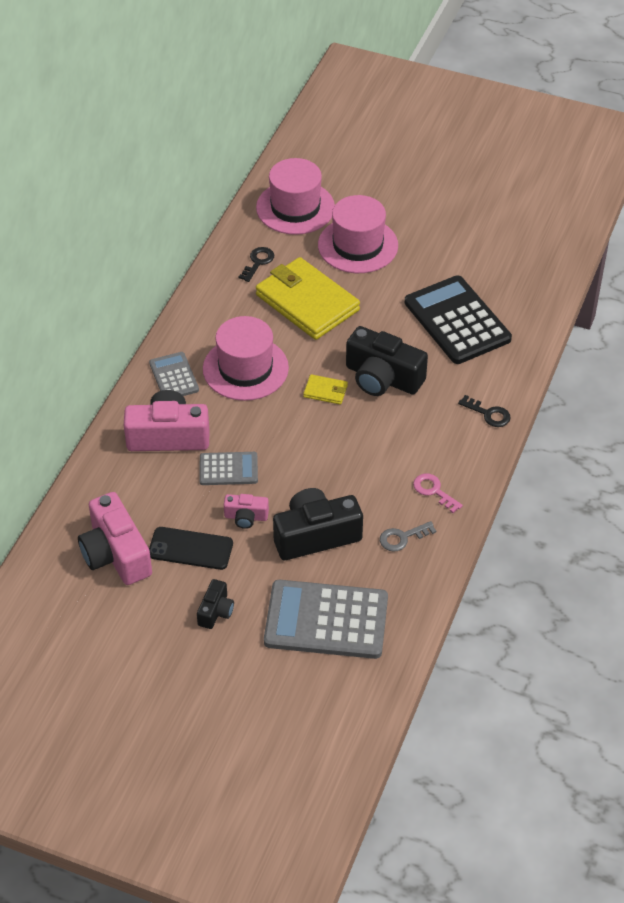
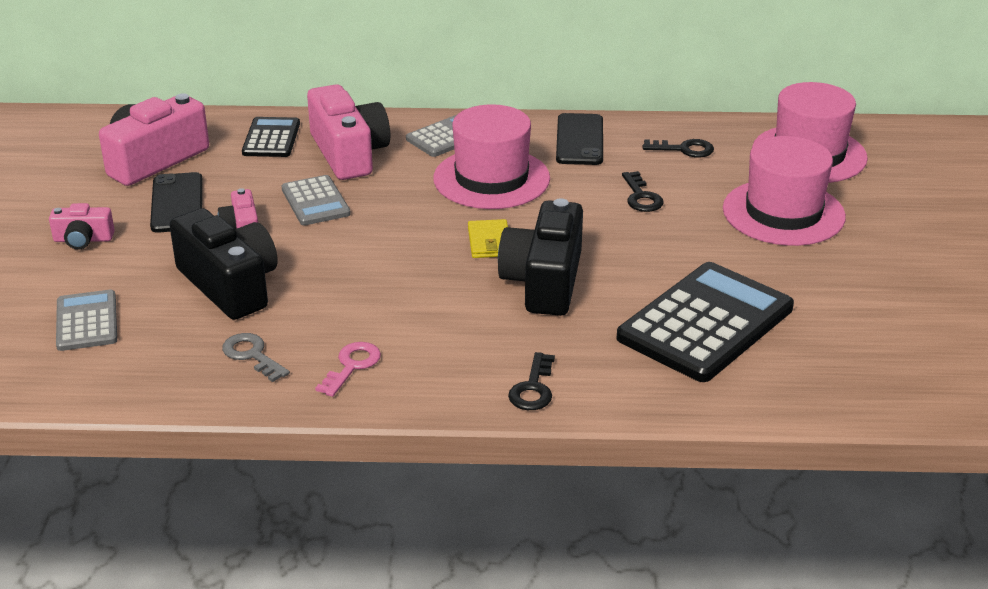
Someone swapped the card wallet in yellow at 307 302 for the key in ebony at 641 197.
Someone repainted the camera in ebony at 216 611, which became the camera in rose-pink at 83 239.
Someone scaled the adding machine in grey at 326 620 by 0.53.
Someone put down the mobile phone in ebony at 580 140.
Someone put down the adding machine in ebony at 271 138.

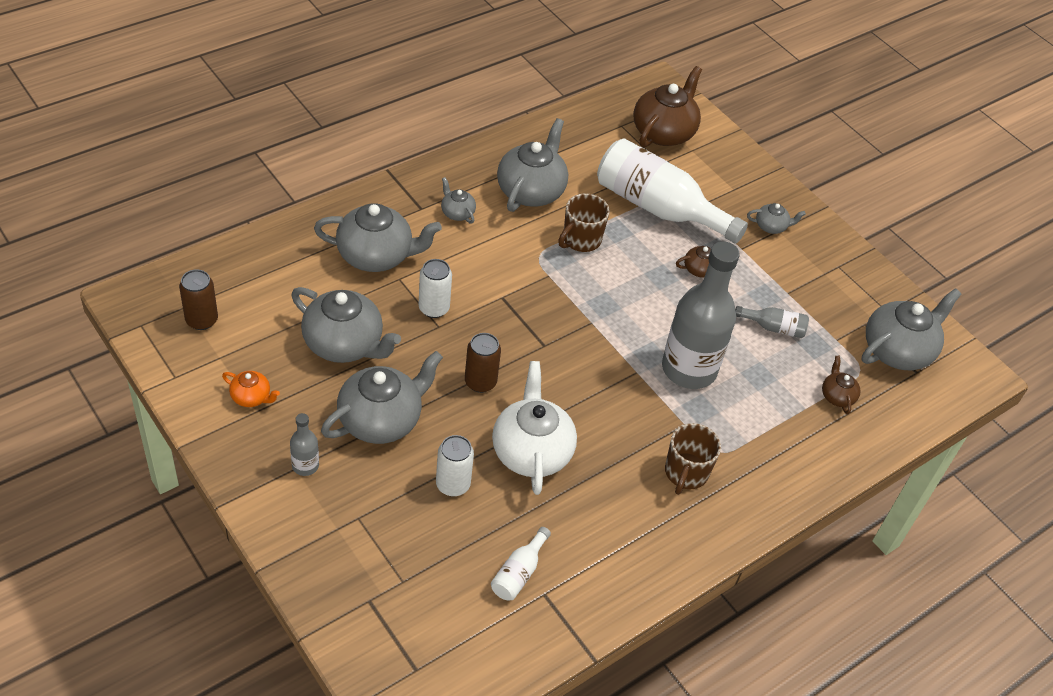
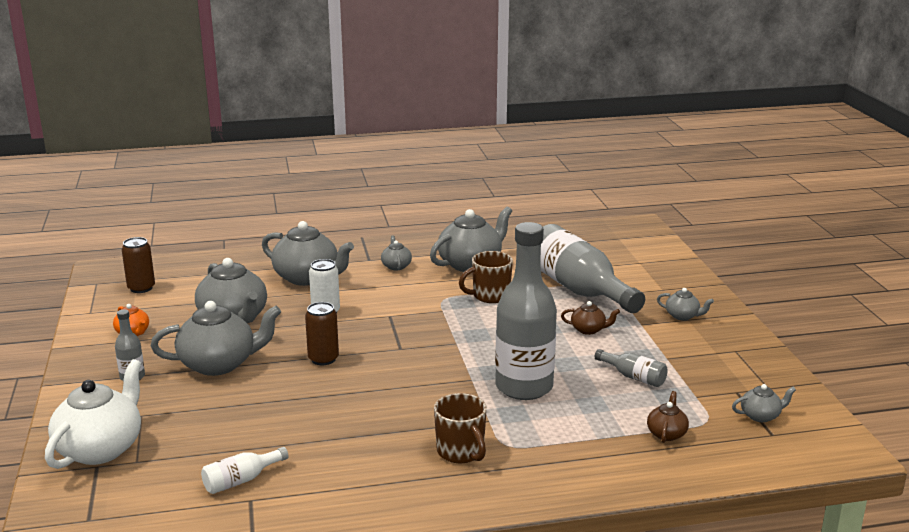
Someone took away the teapot in russet at 664 132.
Someone repainted the drink bottle in pure white at 658 208, which became the drink bottle in grey at 579 289.
Someone scaled the teapot in grey at 898 350 by 0.48.
Someone carried the teapot in pure white from 531 451 to 101 448.
Someone rotated the coffee mug in russet at 685 473 by 75 degrees counterclockwise.
Someone took away the soda can in pure white at 453 484.

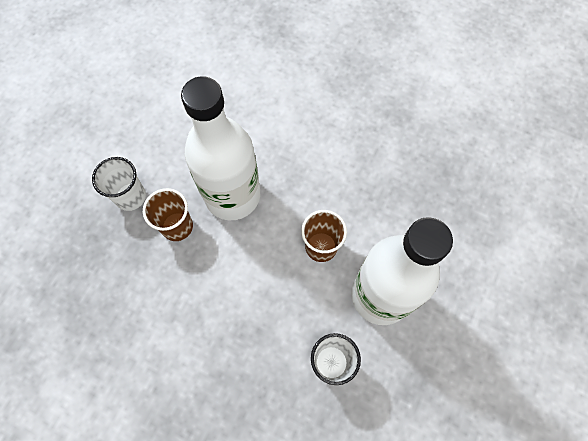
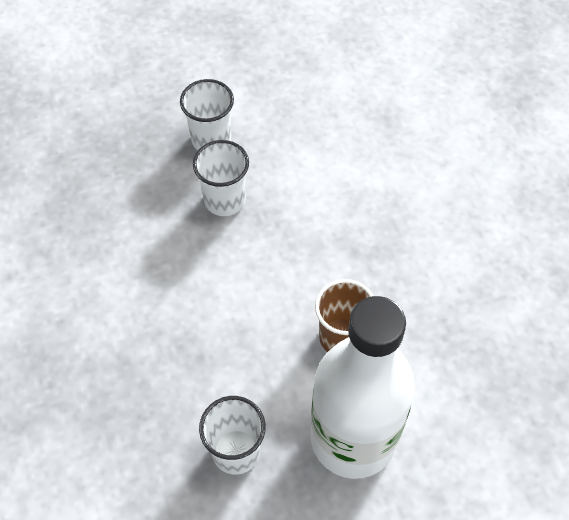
Someone took away the drink bottle in pure white at 232 195.
Someone repainted the beaker in russet at 177 226, which became the beaker in pure white at 224 200.

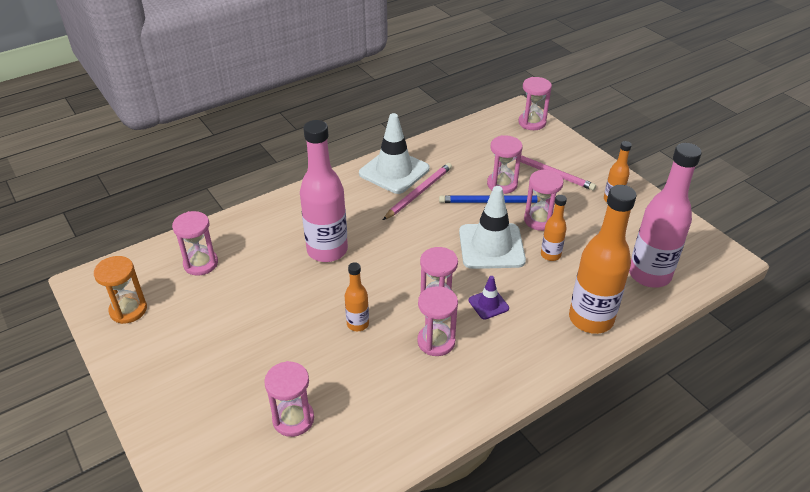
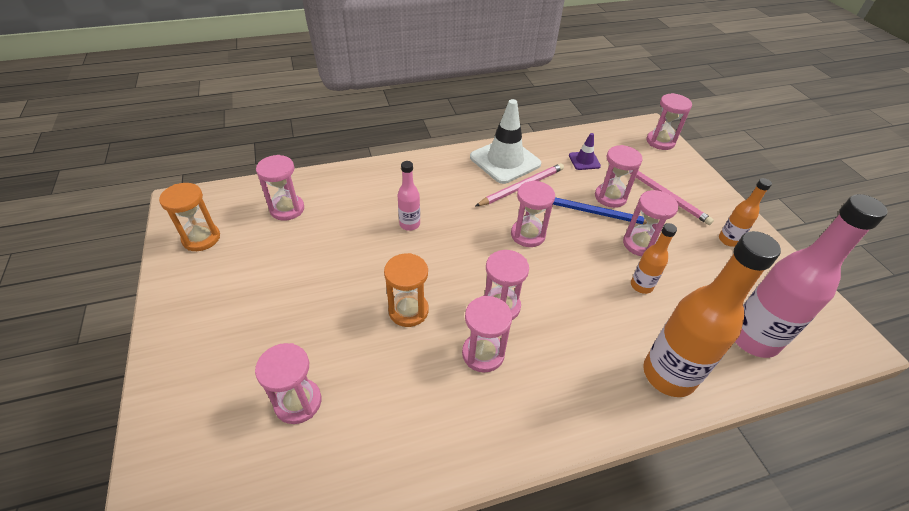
Someone scaled the drink bottle in rose-pink at 327 250 by 0.50.
Someone took away the safety cone in pure white at 491 246.
Someone swapped the drink bottle in orange at 358 324 for the hourglass in orange at 408 310.
Someone carried the safety cone in royal purple from 488 304 to 584 161.
Someone put down the hourglass in rose-pink at 528 235.

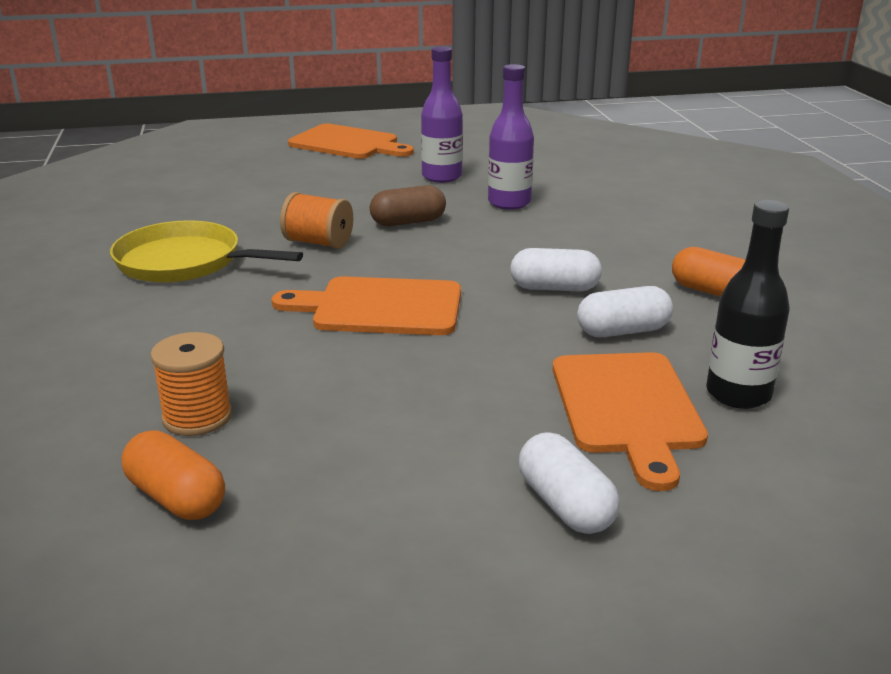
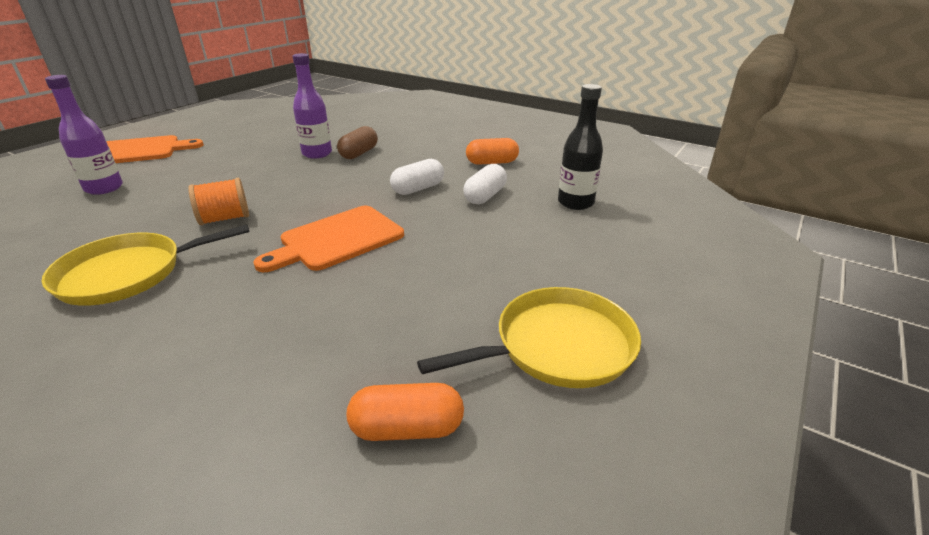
Someone carried the drink bottle in royal purple from 441 177 to 104 188.
Someone carried the pill shape in russet from 408 222 to 359 153.
Someone took away the reel of thread in orange at 197 417.
Someone took away the chopping board in orange at 627 408.
Someone took away the pill shape in pure white at 565 505.
Someone put down the frying pan in yellow at 557 346.

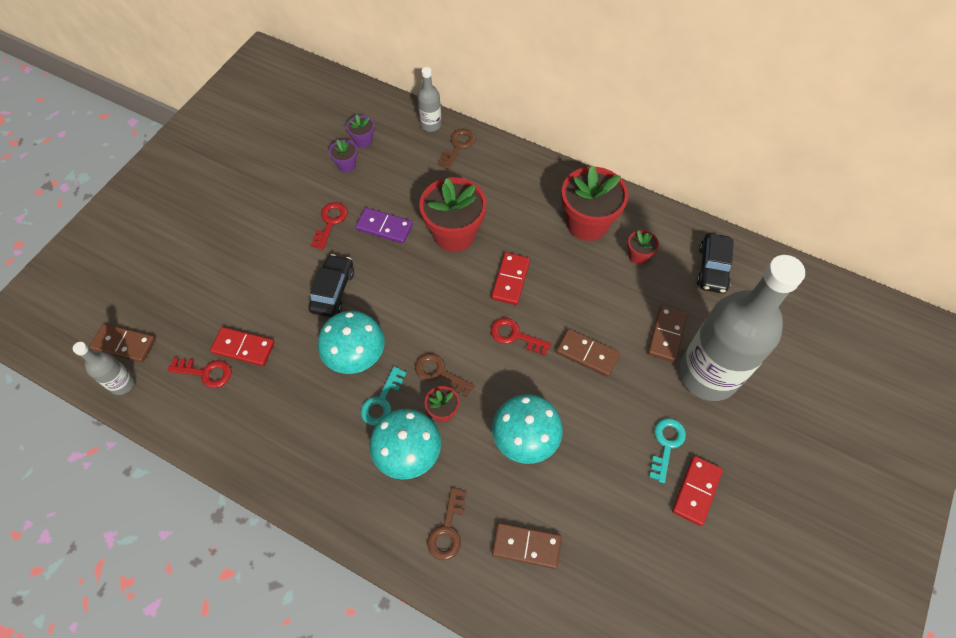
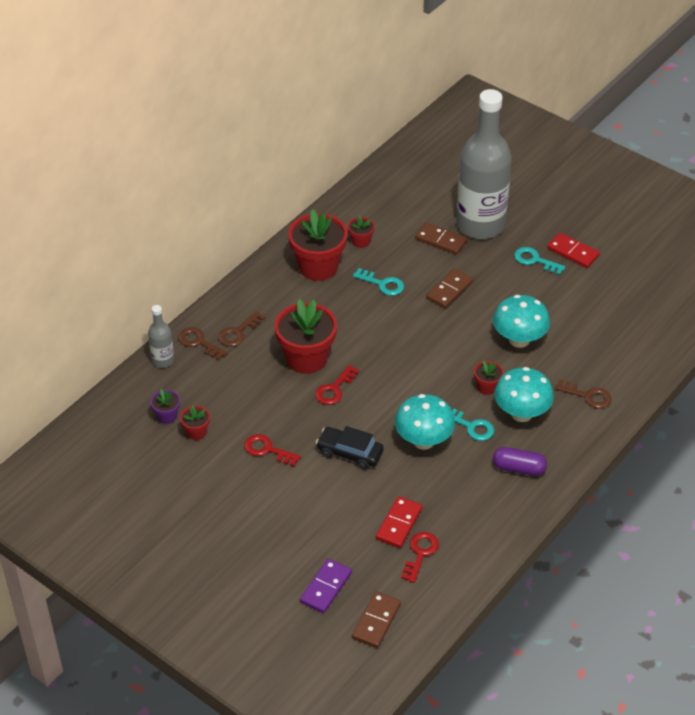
Someone repainted the potted plant in royal purple at 346 165, which became the potted plant in scarlet at 196 432.
Someone carried the domino tile in royal purple from 384 227 to 326 587.
Someone took away the toy car in ebony at 712 268.
Someone took away the domino tile in scarlet at 510 280.
Someone carried the key in scarlet from 515 336 to 334 389.
Someone took away the drink bottle in grey at 122 383.
Someone carried the key in russet from 439 373 to 238 332.
Someone took away the domino tile in russet at 526 546.
Someone put down the key in teal at 382 284.
Someone put down the pill shape in royal purple at 518 468.

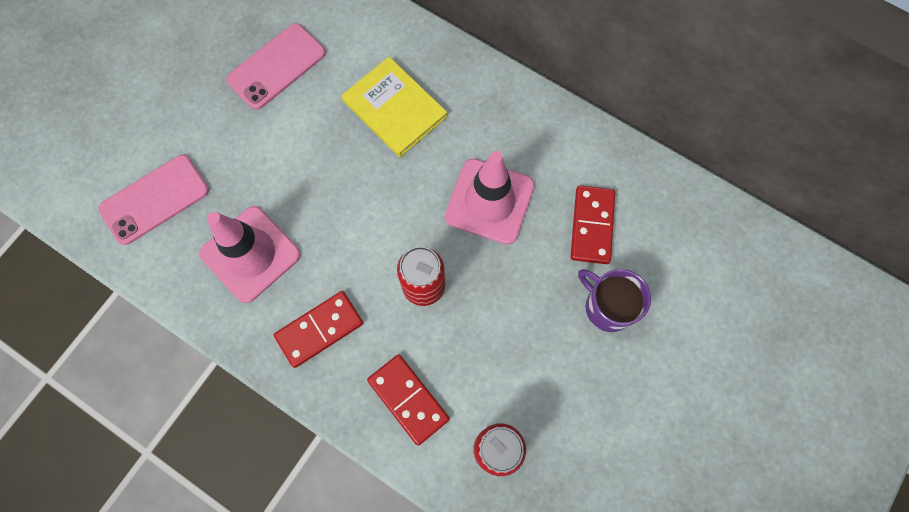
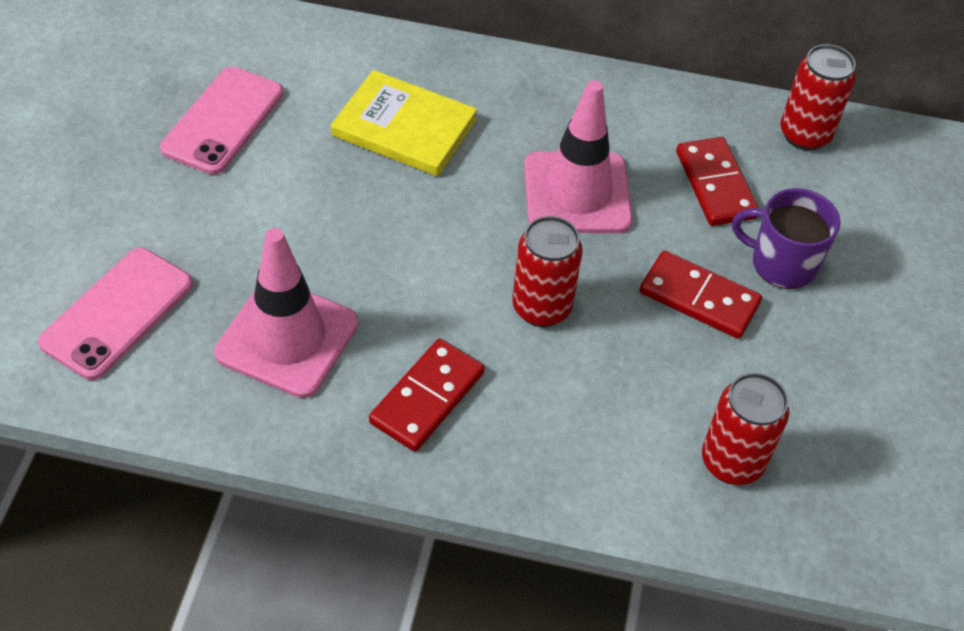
Someone carried the domino tile in scarlet from 408 399 to 699 298.
Someone put down the soda can in scarlet at 804 135.

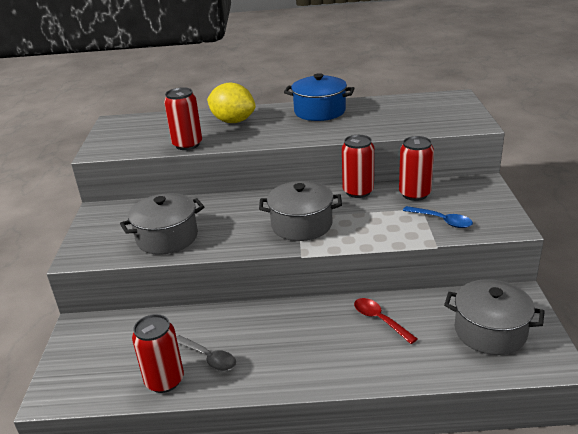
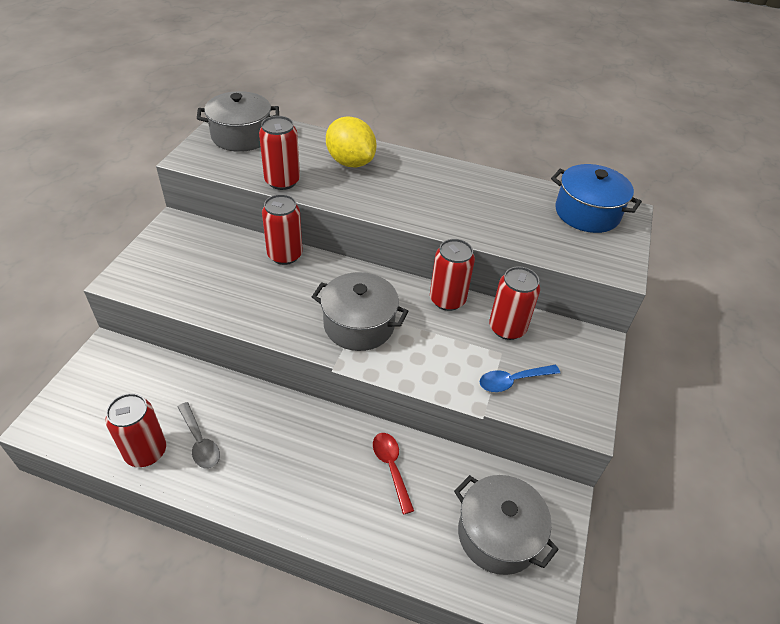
Someone carried the stockpot in blue from 319 111 to 587 213.
Someone carried the stockpot in grey from 167 238 to 241 136.
Someone rotated the tablespoon in blue at 442 221 by 105 degrees clockwise.
Someone put down the soda can in scarlet at 285 255.

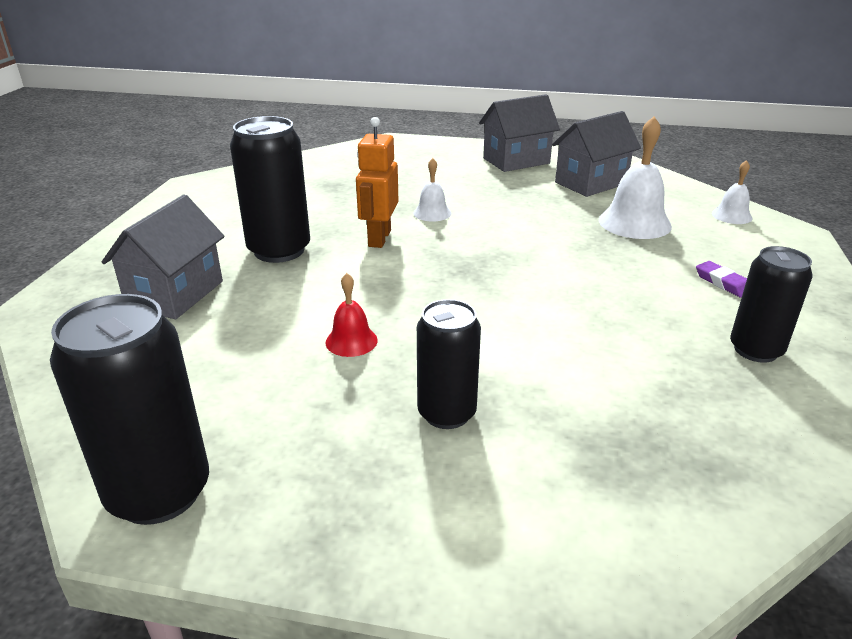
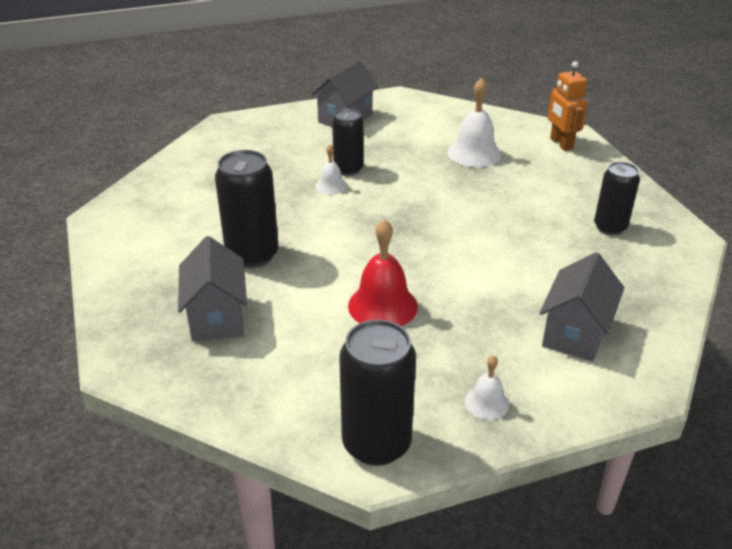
Someone carried the house in grey from 590 183 to 575 333.
Someone carried the robot in orange from 379 238 to 561 144.
Someone carried the school bell in pure white from 731 215 to 486 403.
Someone took away the gum eraser in royal purple at 723 283.
Someone scaled the school bell in scarlet at 351 341 by 1.81.
Someone carried the soda can in ebony from 446 413 to 348 169.

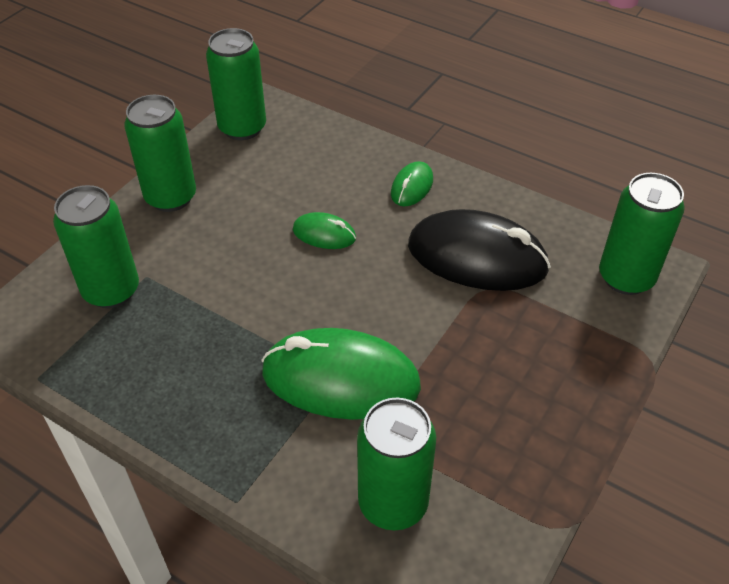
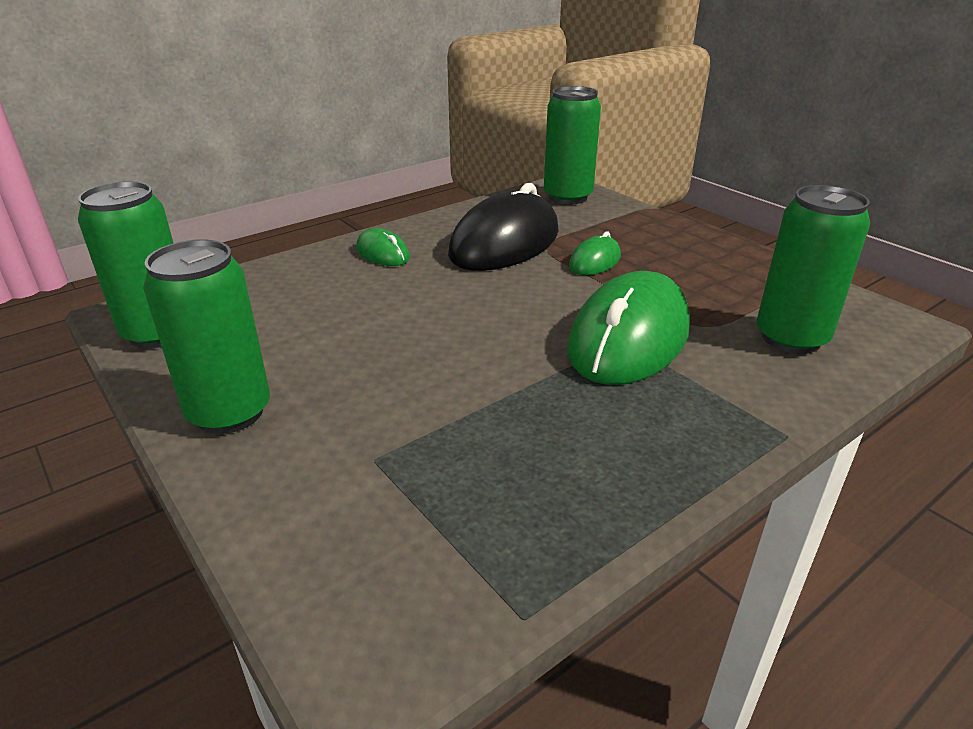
Someone took away the soda can in green at 111 290.
Someone carried the PC mouse in green from 324 234 to 594 261.

